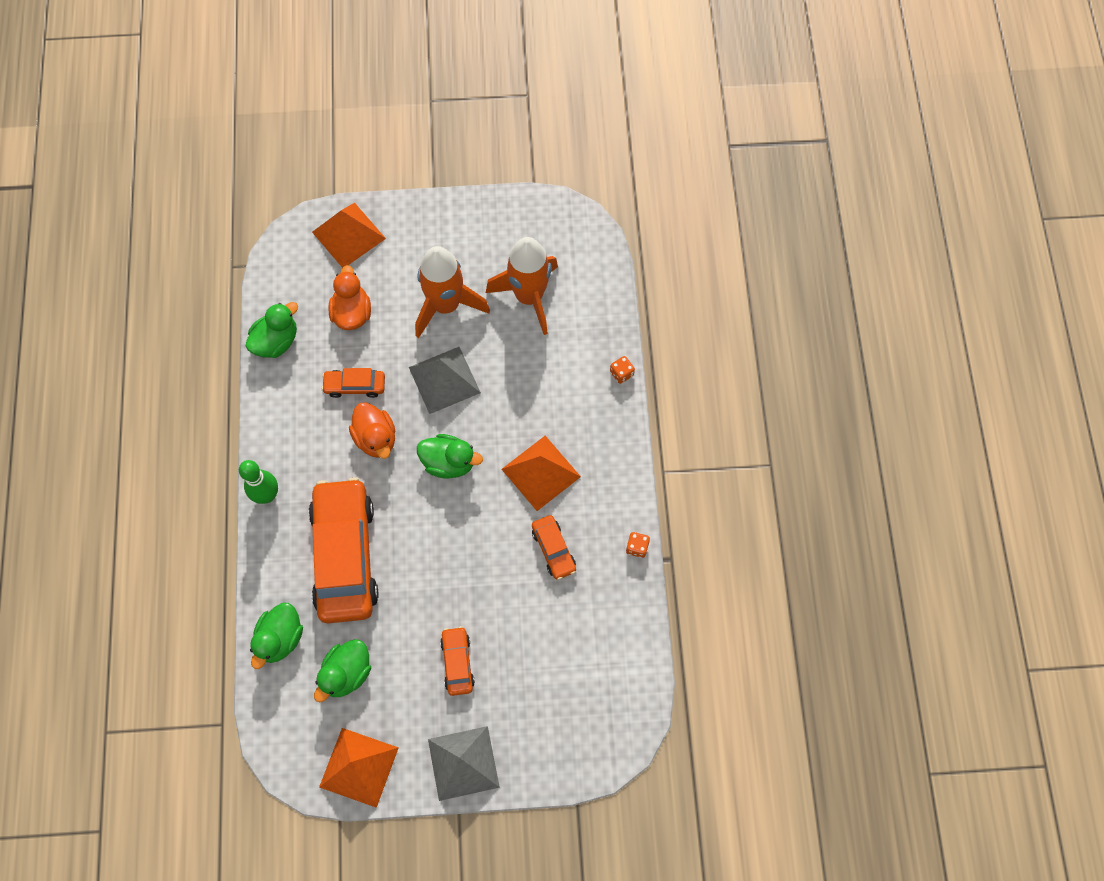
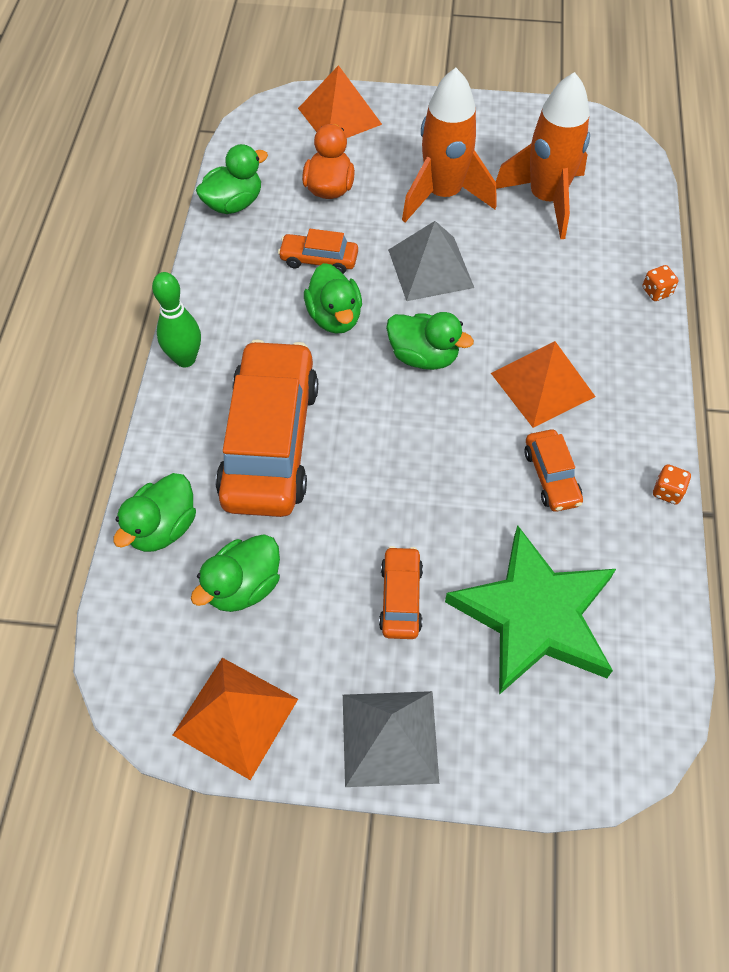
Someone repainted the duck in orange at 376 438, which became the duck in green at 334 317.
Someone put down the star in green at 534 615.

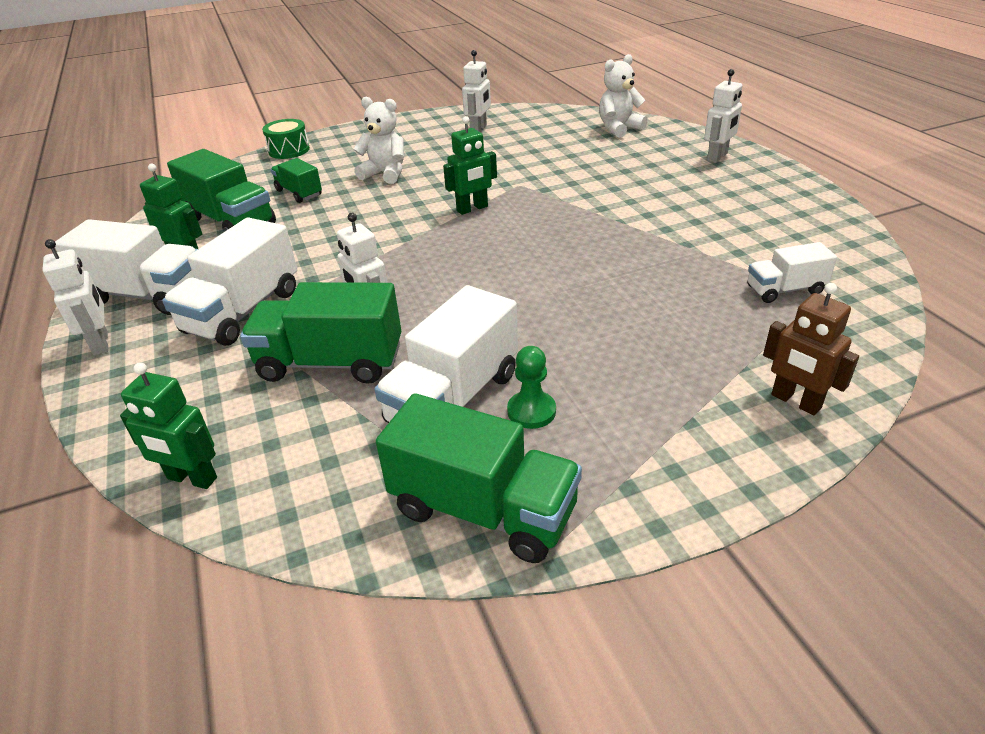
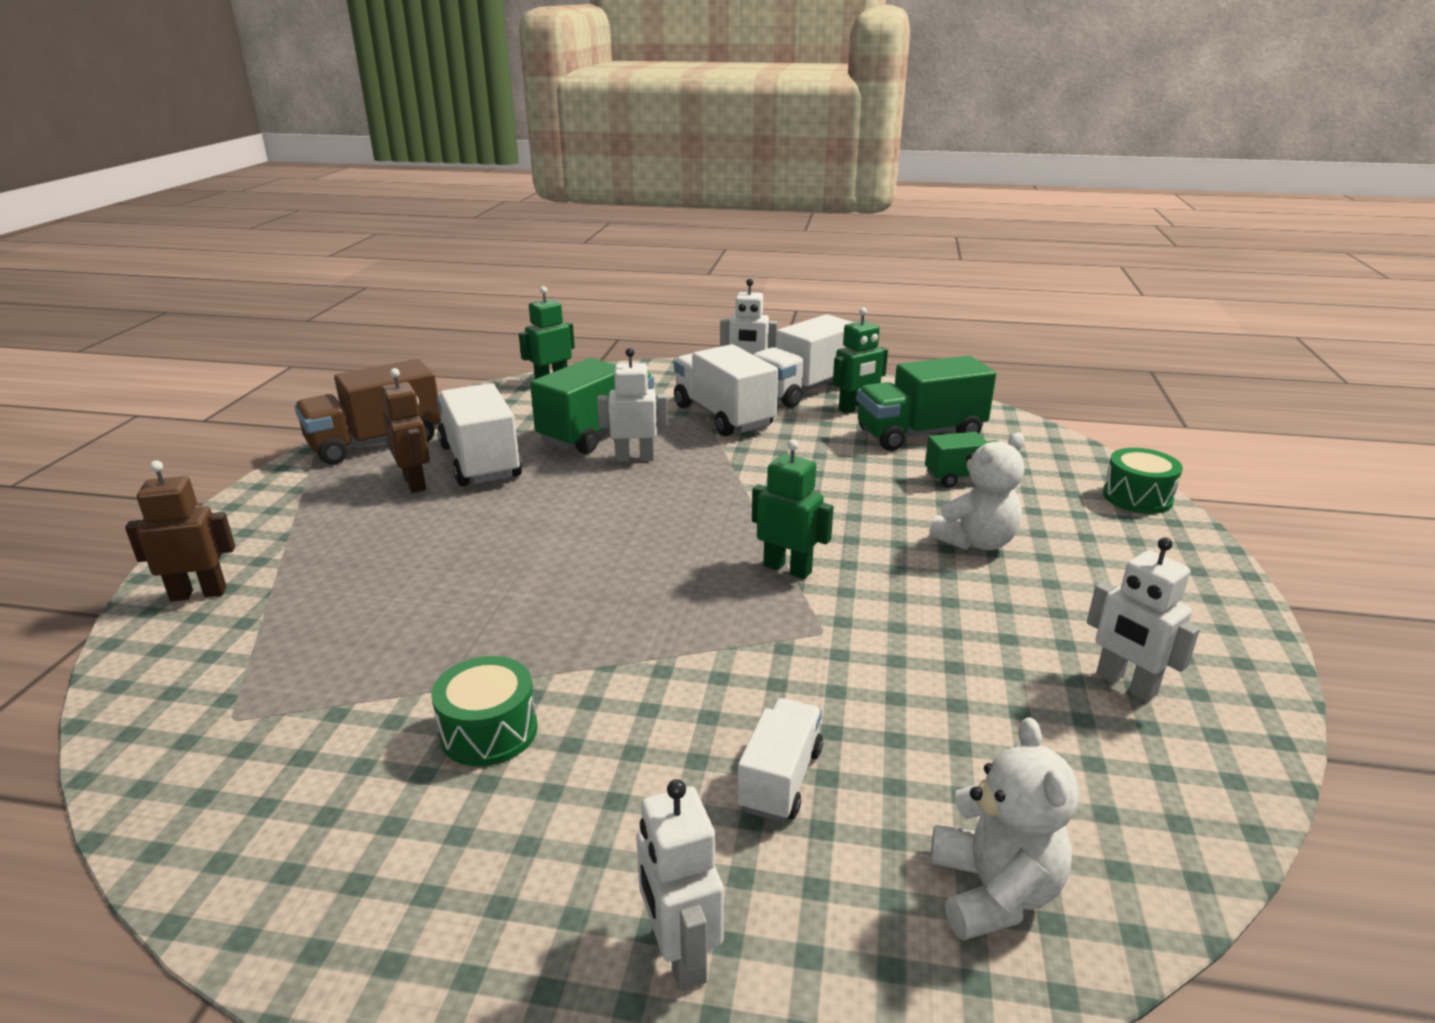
Someone rotated the robot in green at 472 209 by 120 degrees clockwise.
Someone carried the truck in pure white from 785 290 to 780 779.
Someone swapped the game pawn in green at 531 411 for the robot in russet at 415 483.
Someone repainted the truck in green at 483 510, which became the truck in russet at 375 443.
Someone put down the drum in green at 489 731.

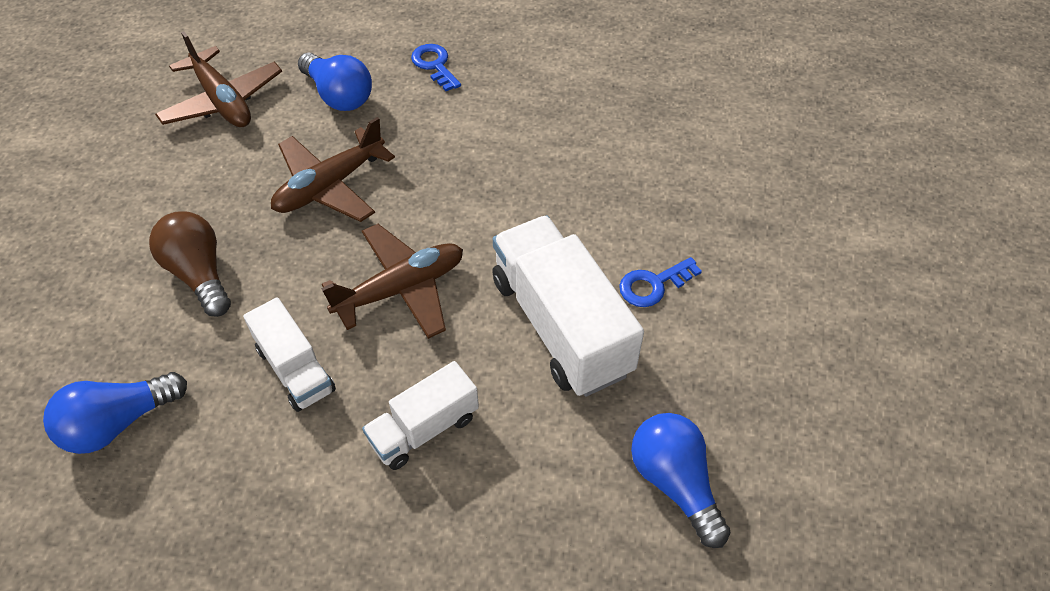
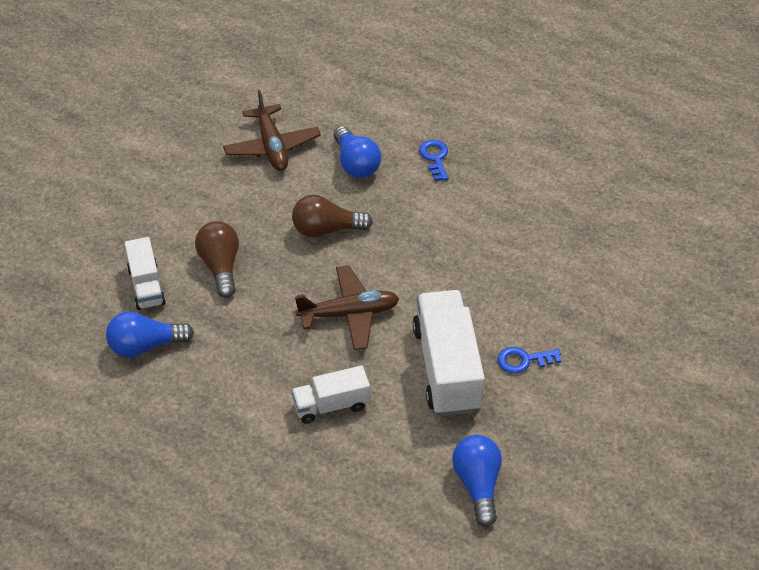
Someone swapped the toy plane in russet at 330 186 for the lightbulb in russet at 326 229.
Someone carried the truck in pure white from 295 369 to 146 286.

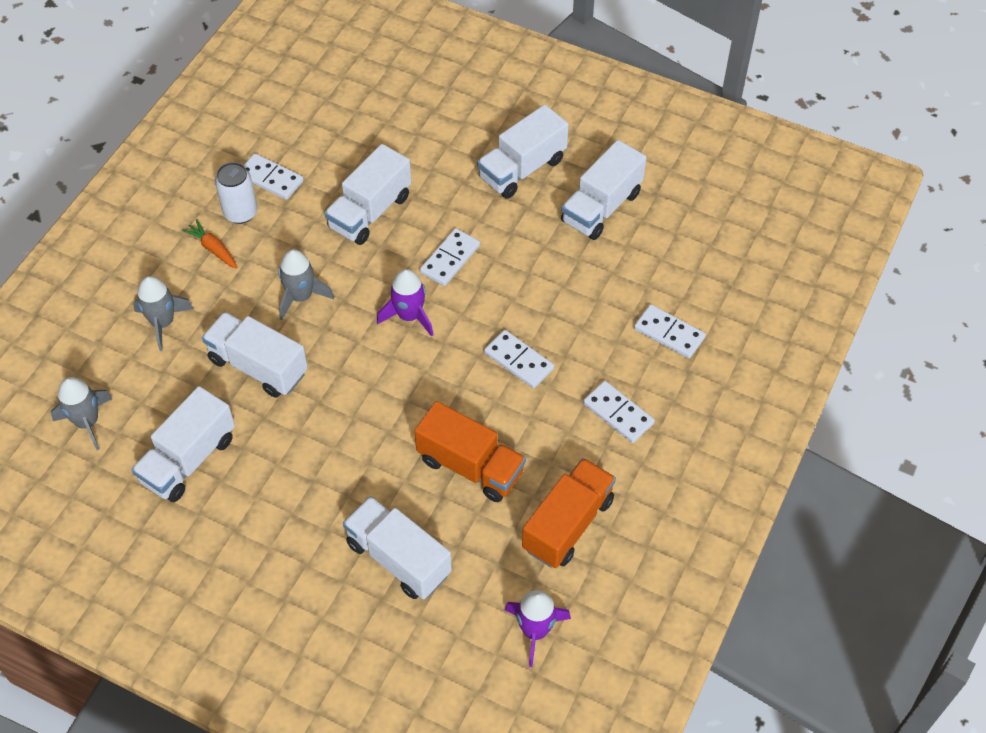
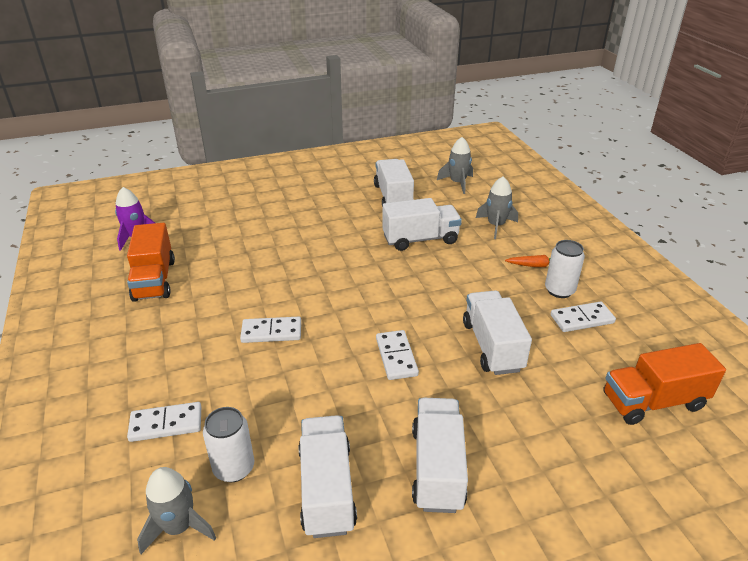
Someone carried the spaceship in grey from 301 297 to 179 527.
Someone took away the spaceship in royal purple at 409 316.
Someone took away the domino tile in pure white at 618 413.
Someone carried the truck in orange from 470 466 to 653 401.
Someone took away the truck in pure white at 398 558.
Someone put down the soda can in pure white at 234 468.

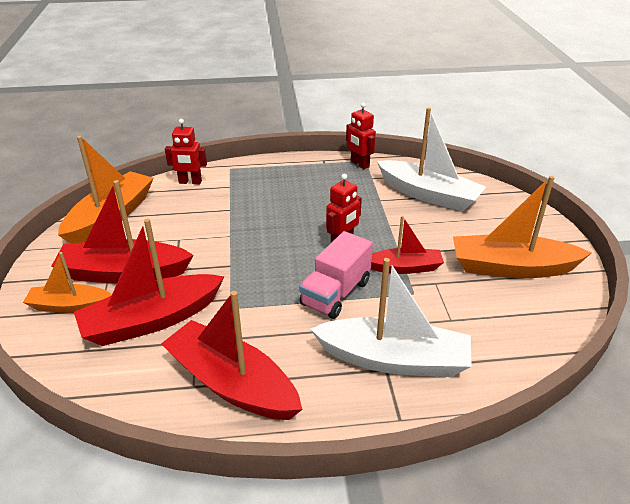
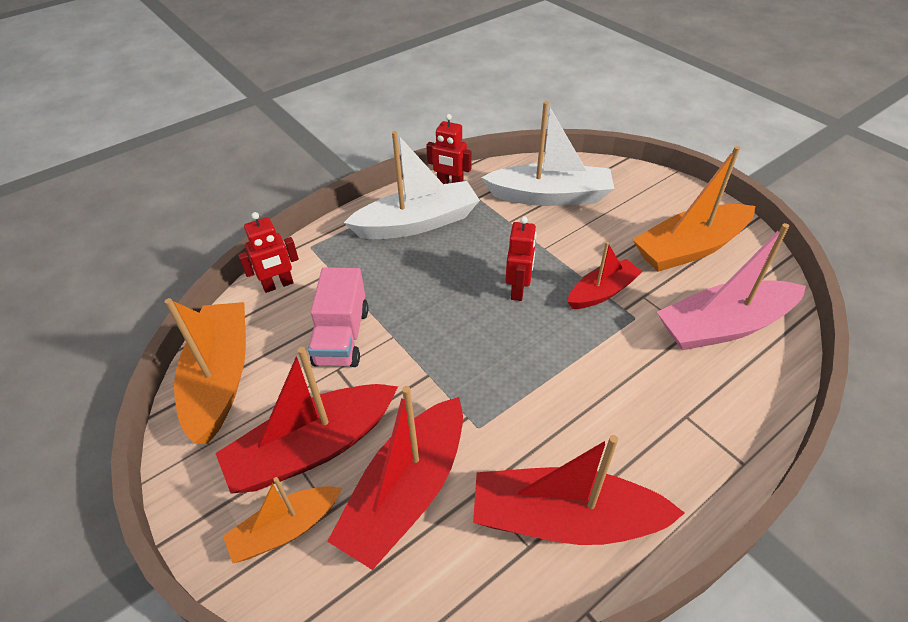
Someone carried the truck in rose-pink from 336 293 to 342 337.
Someone carried the boat in pure white from 394 359 to 417 223.
Someone put down the boat in rose-pink at 723 326.

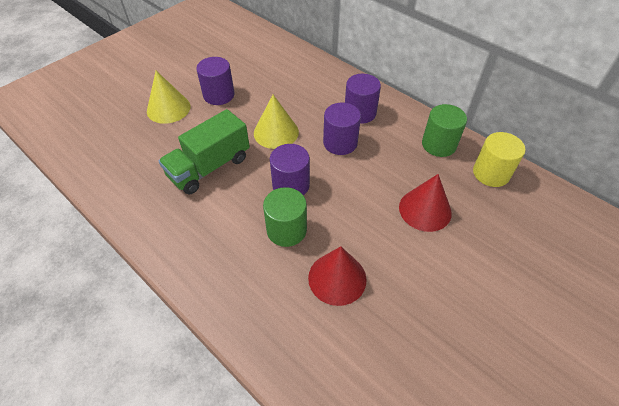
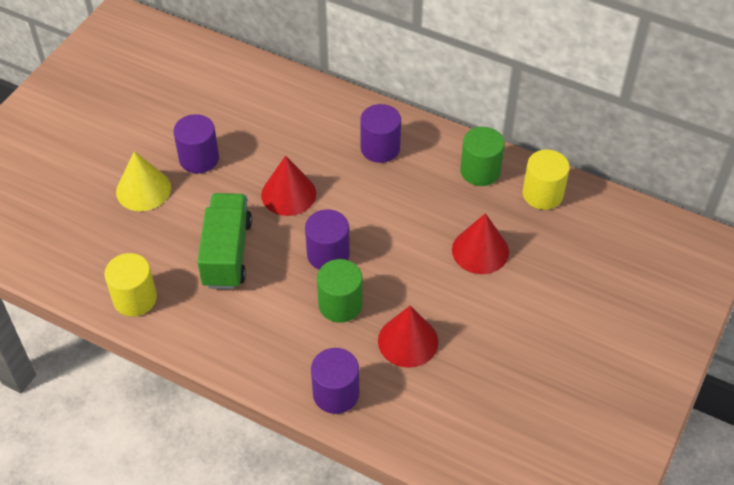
Someone repainted the solid cone in yellow at 276 132, which became the solid cone in scarlet at 288 194.
Someone carried the solid cylinder in royal purple from 340 143 to 336 394.
Someone rotated the truck in green at 209 167 by 150 degrees clockwise.
Someone put down the solid cylinder in yellow at 135 298.

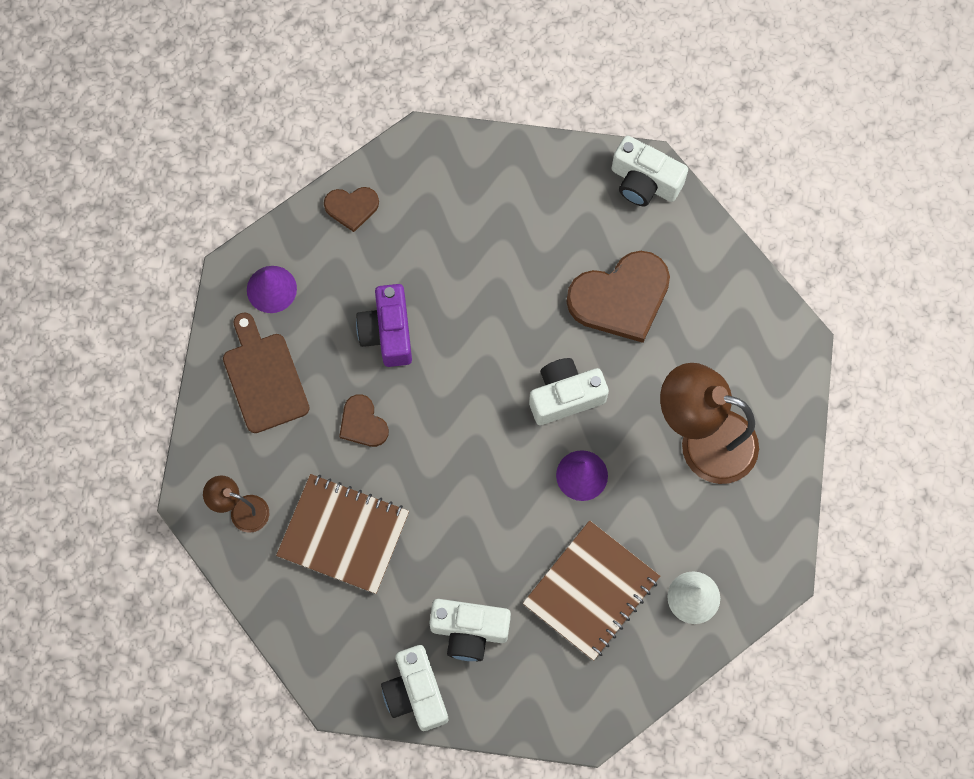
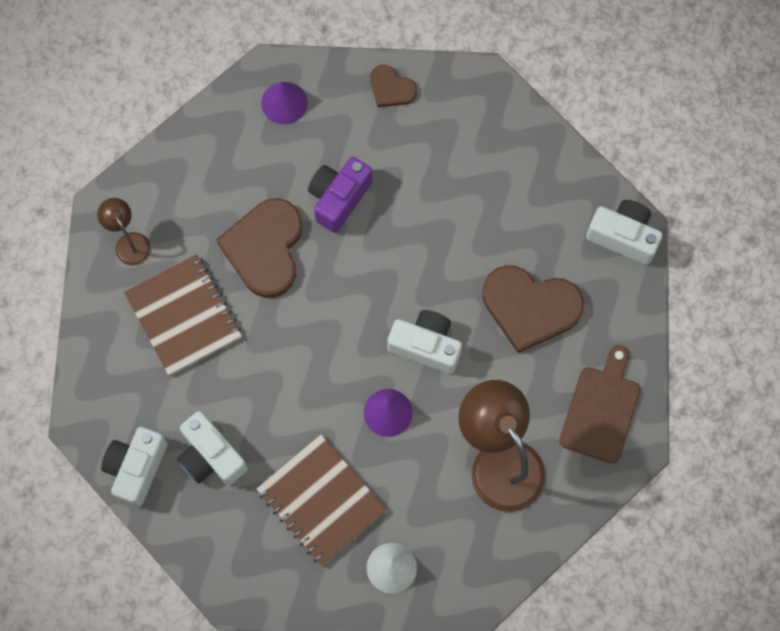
Someone rotated the camera in pure white at 644 182 by 135 degrees clockwise.
Someone carried the chopping board in russet from 264 378 to 601 410.
Someone scaled the heart in russet at 363 423 by 1.92.
Someone rotated the notebook in russet at 591 591 by 60 degrees clockwise.

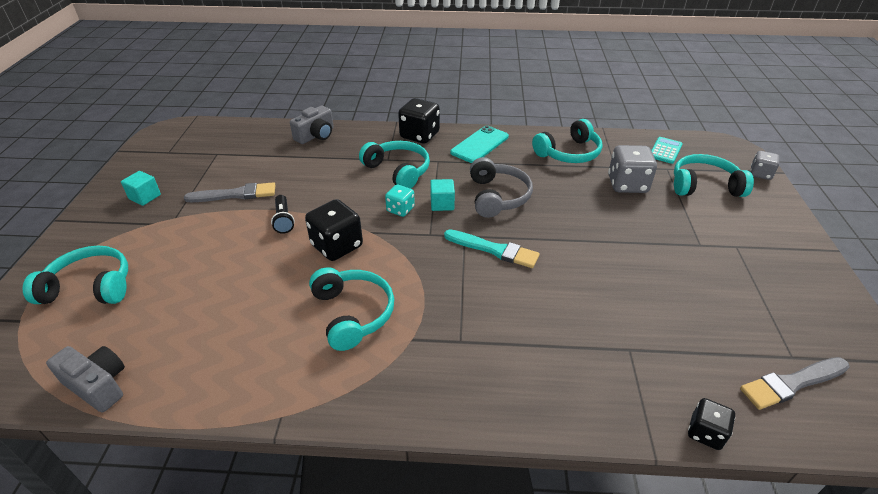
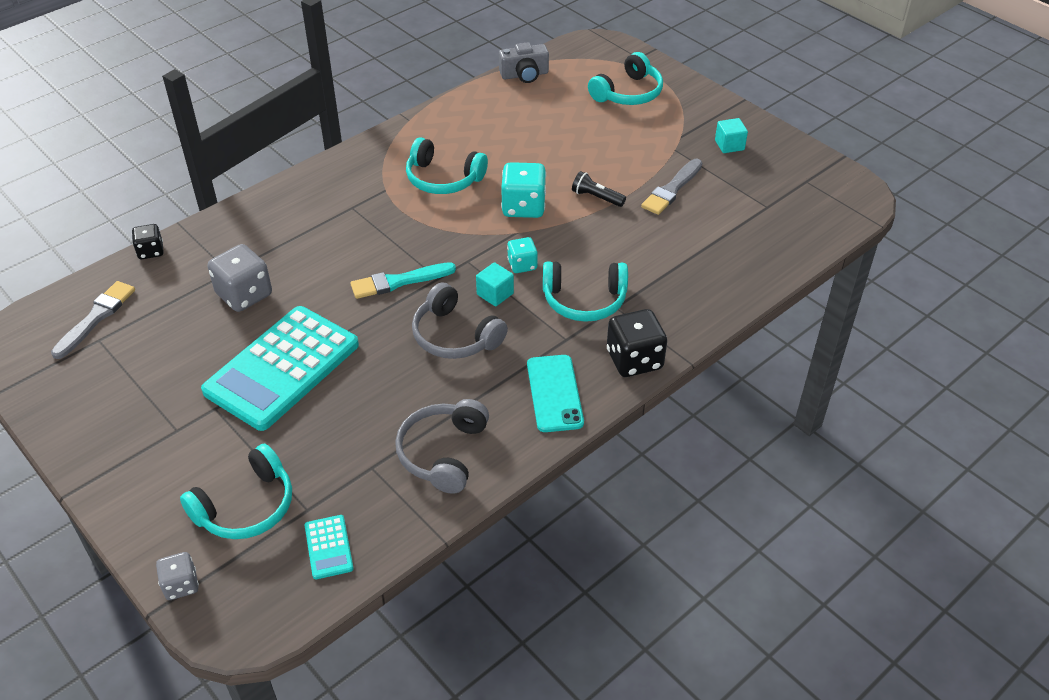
Someone took away the camera in grey at 316 135.
Someone repainted the over-ear headphones in teal at 569 153, which became the over-ear headphones in grey at 443 453.
Someone carried the dice in grey from 627 184 to 244 295.
Someone repainted the dice in ebony at 337 246, which became the dice in teal at 523 207.
Someone put down the adding machine in teal at 282 368.

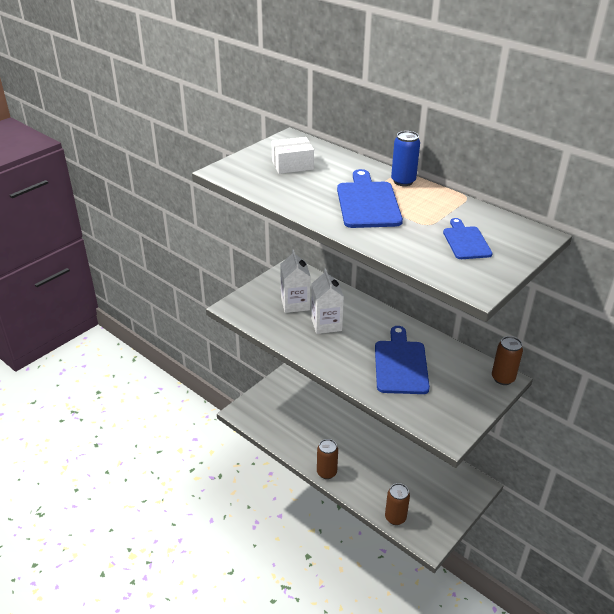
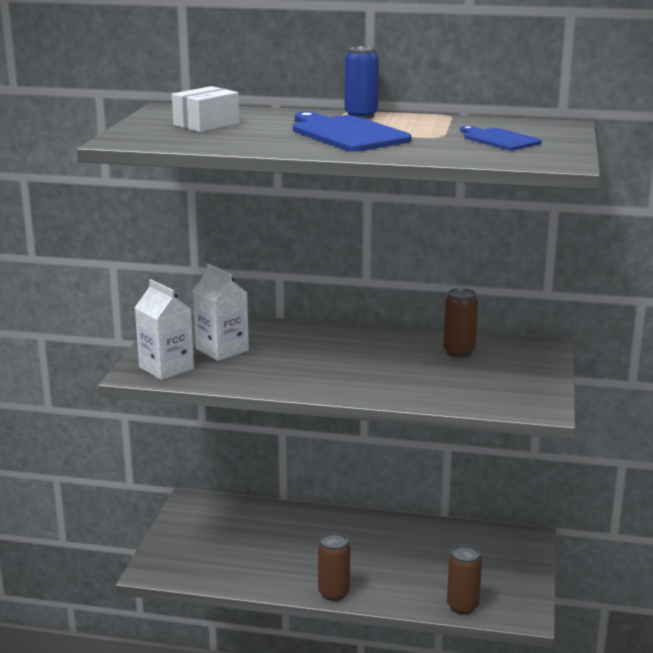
Someone carried the carton in pure white from 326 324 to 166 368.
Someone took away the chopping board in blue at 400 364.
Someone carried the soda can in russet from 503 378 to 459 352.

